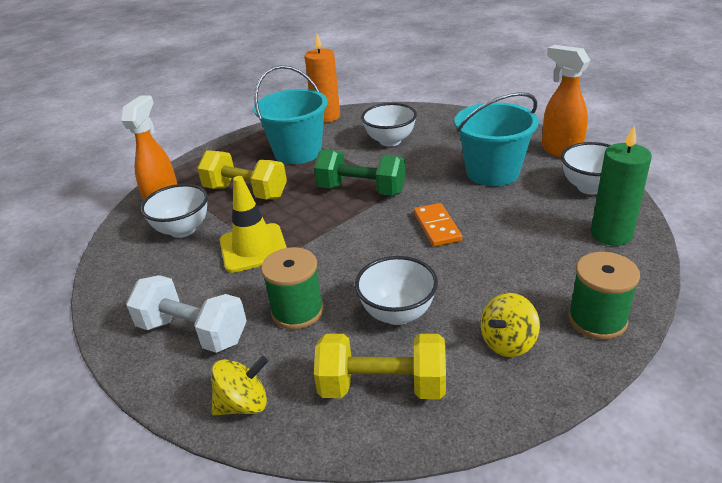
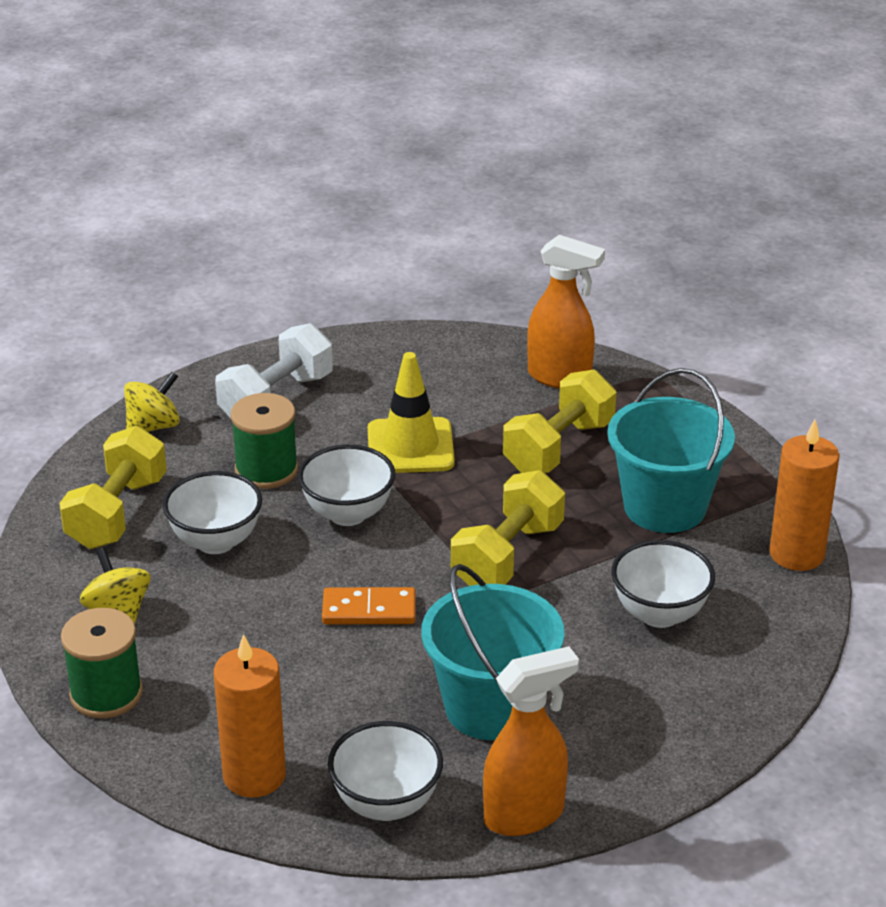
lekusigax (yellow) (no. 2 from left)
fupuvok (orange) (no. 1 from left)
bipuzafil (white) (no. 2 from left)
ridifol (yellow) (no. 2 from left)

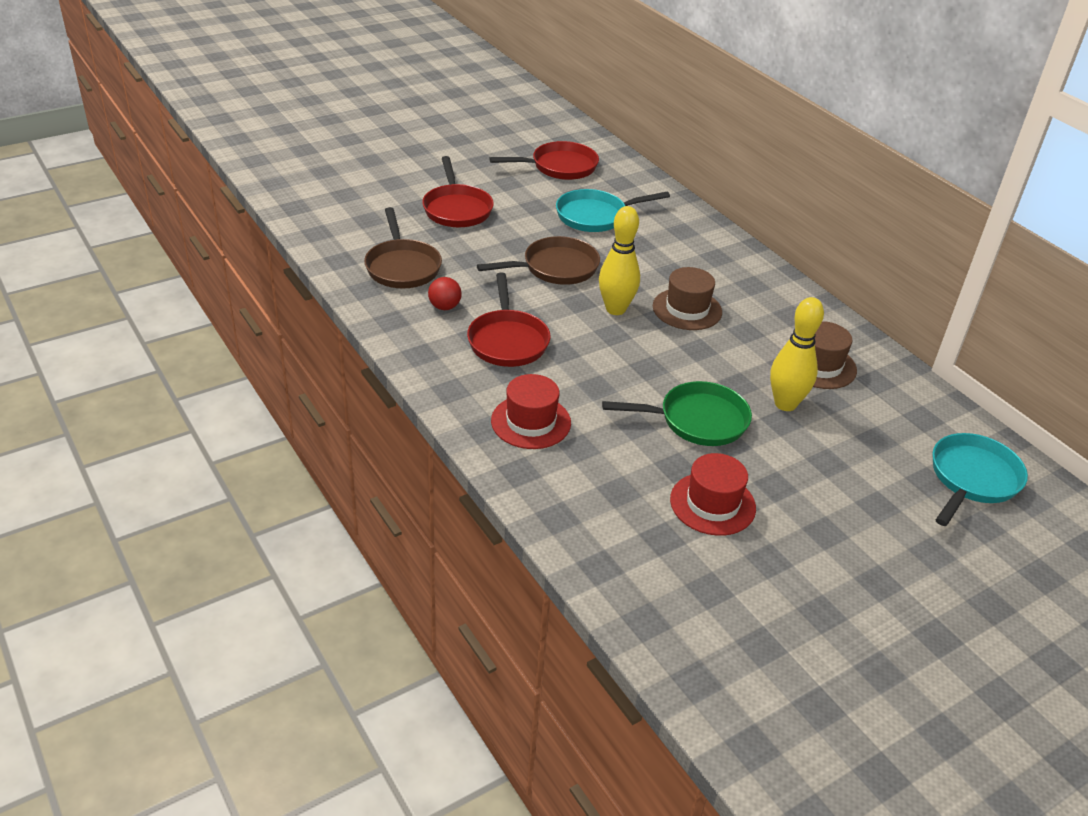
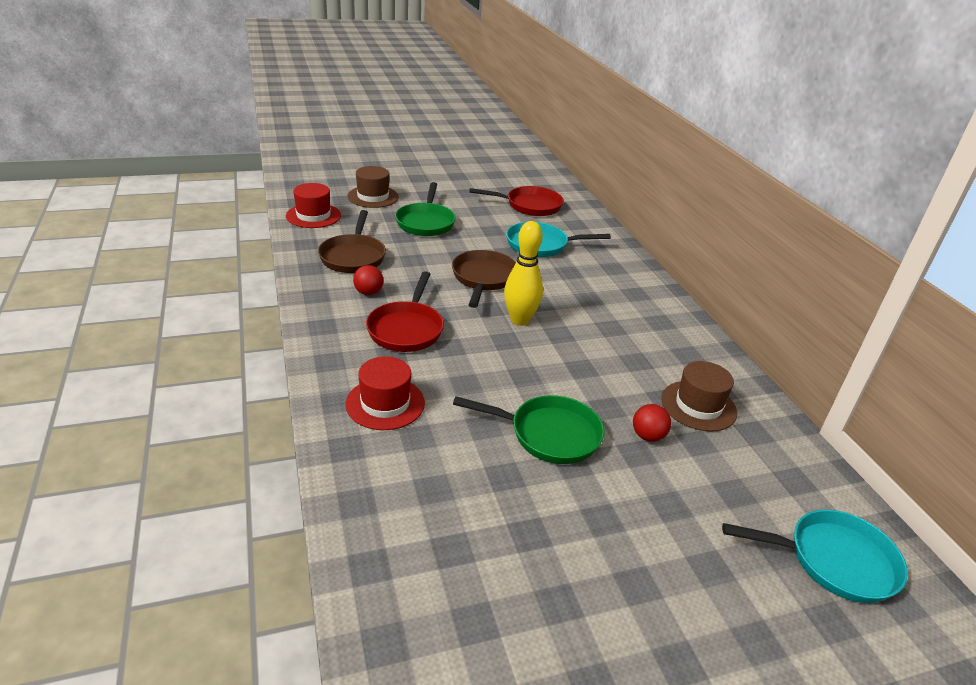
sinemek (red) (no. 1 from left)
sinemek (brown) (no. 1 from left)
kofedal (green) (no. 1 from left)
kofedal (brown) (no. 2 from left)
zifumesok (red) (no. 2 from left)
kofedal (turquoise) (no. 2 from left)

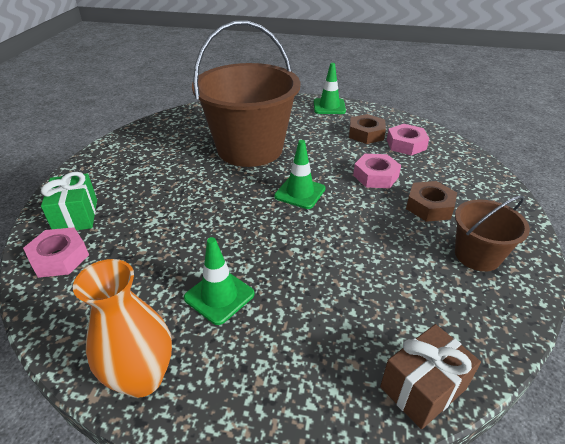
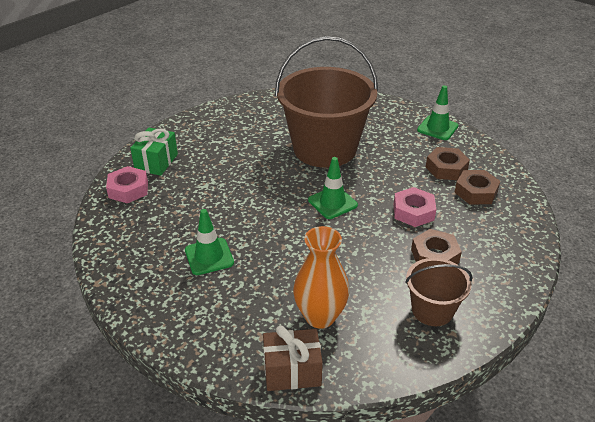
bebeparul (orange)
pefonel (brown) (no. 3 from left)

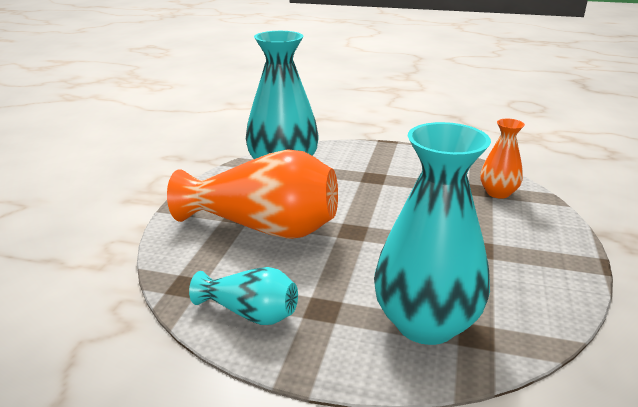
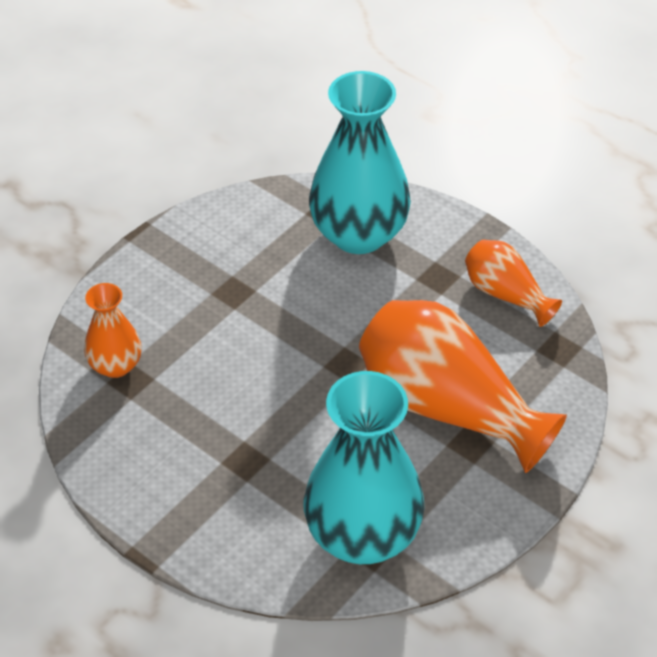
bebeparul (orange) (no. 3 from left)

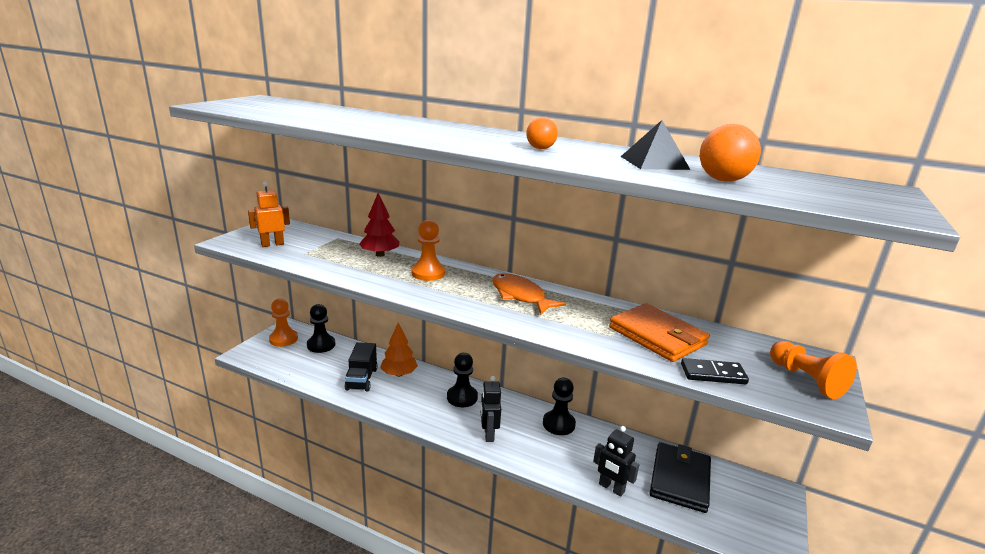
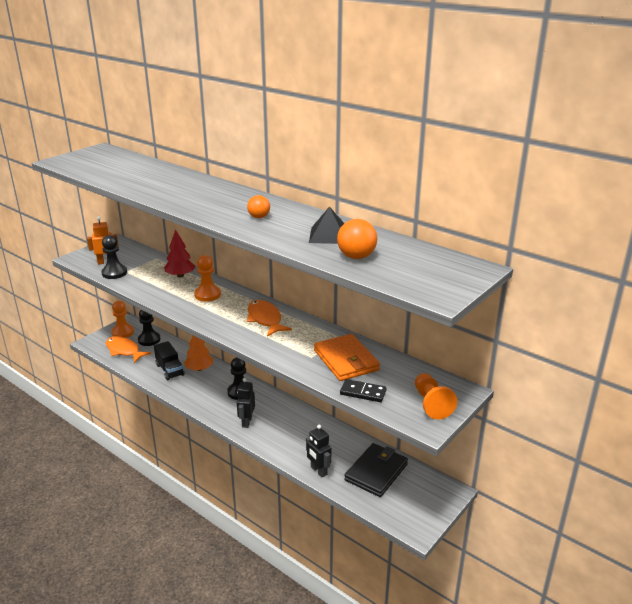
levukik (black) (no. 1 from left)
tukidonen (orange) (no. 1 from left)
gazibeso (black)

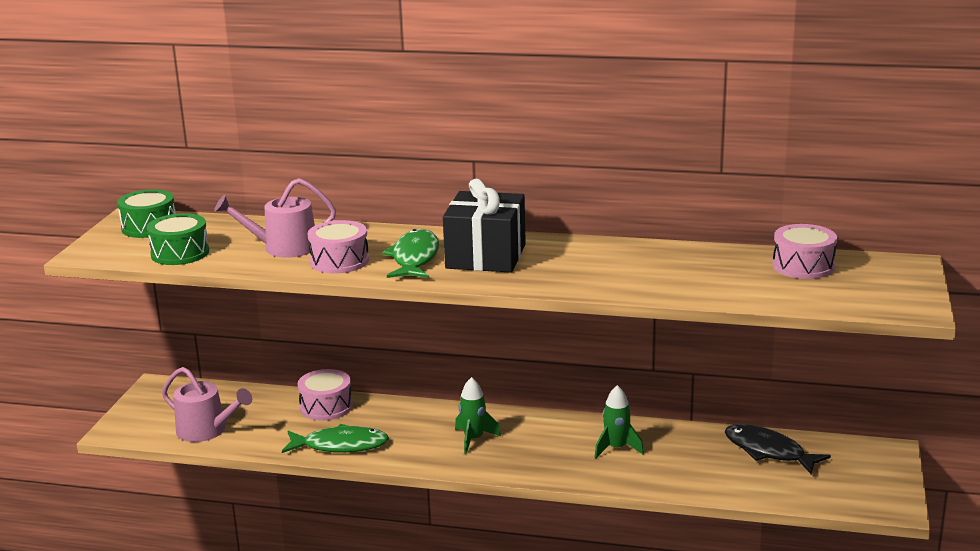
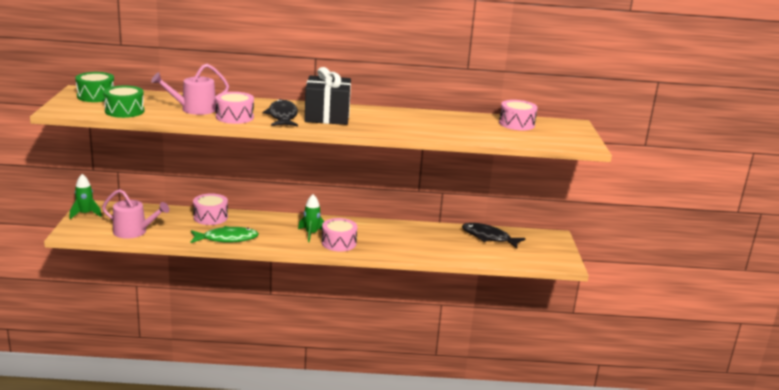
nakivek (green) (no. 1 from left)
tukidonen (black) (no. 1 from left)
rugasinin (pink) (no. 3 from left)

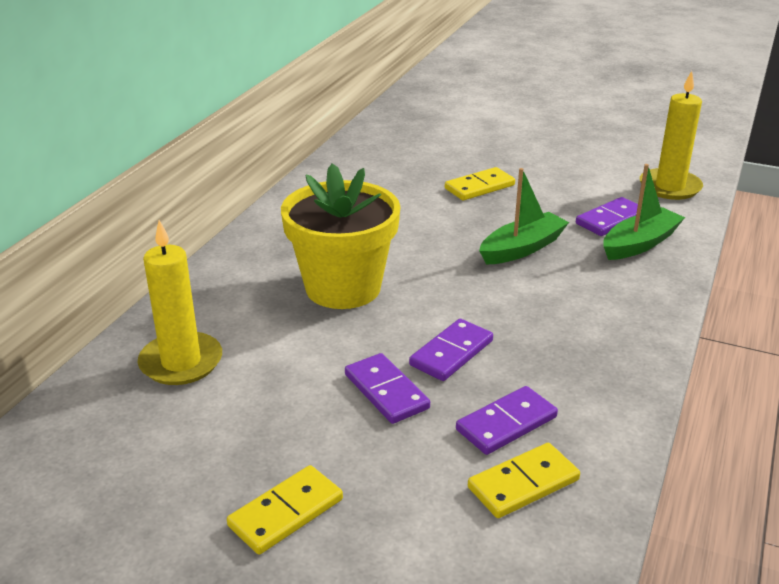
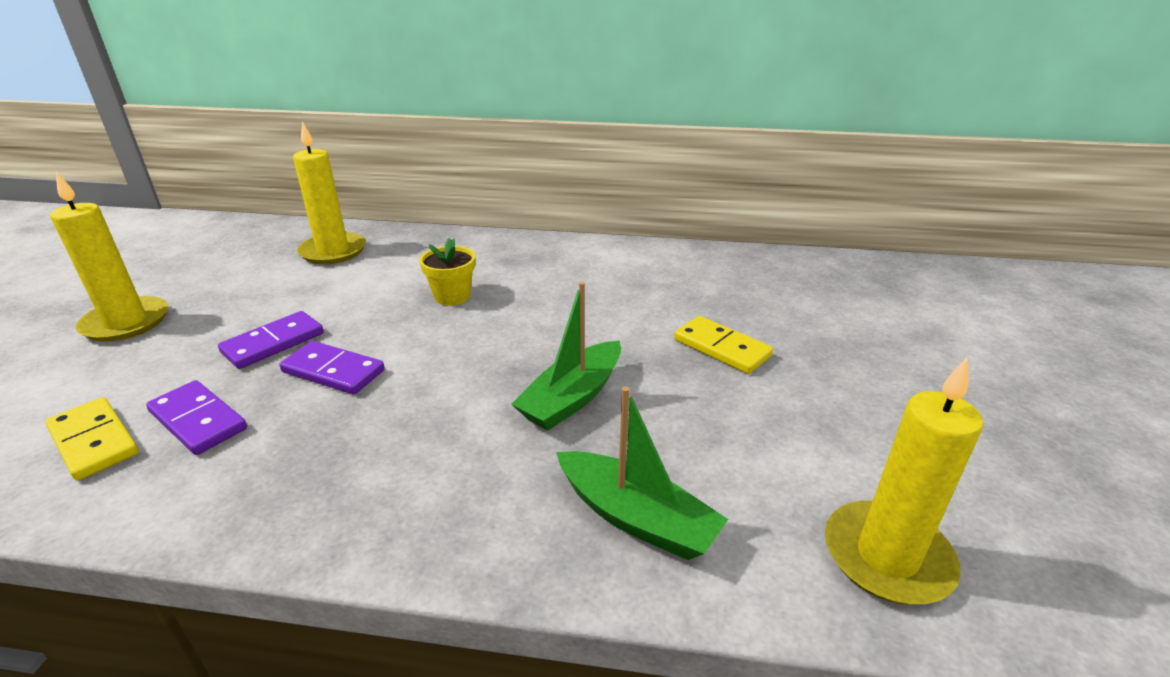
fupuvok (yellow) (no. 1 from left)
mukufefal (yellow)
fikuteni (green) (no. 1 from left)
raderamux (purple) (no. 4 from left in the first image)

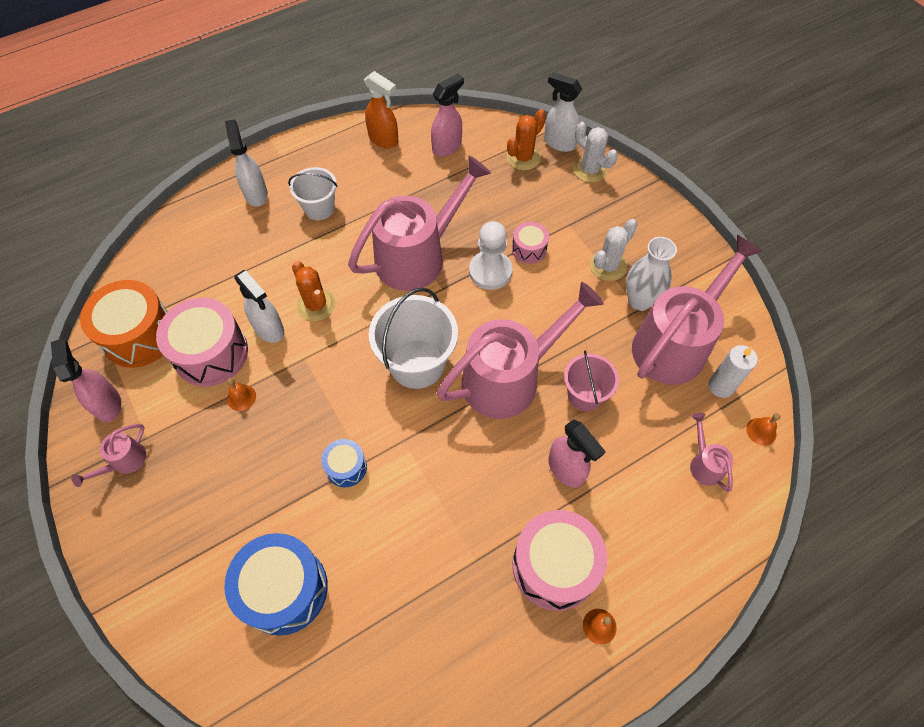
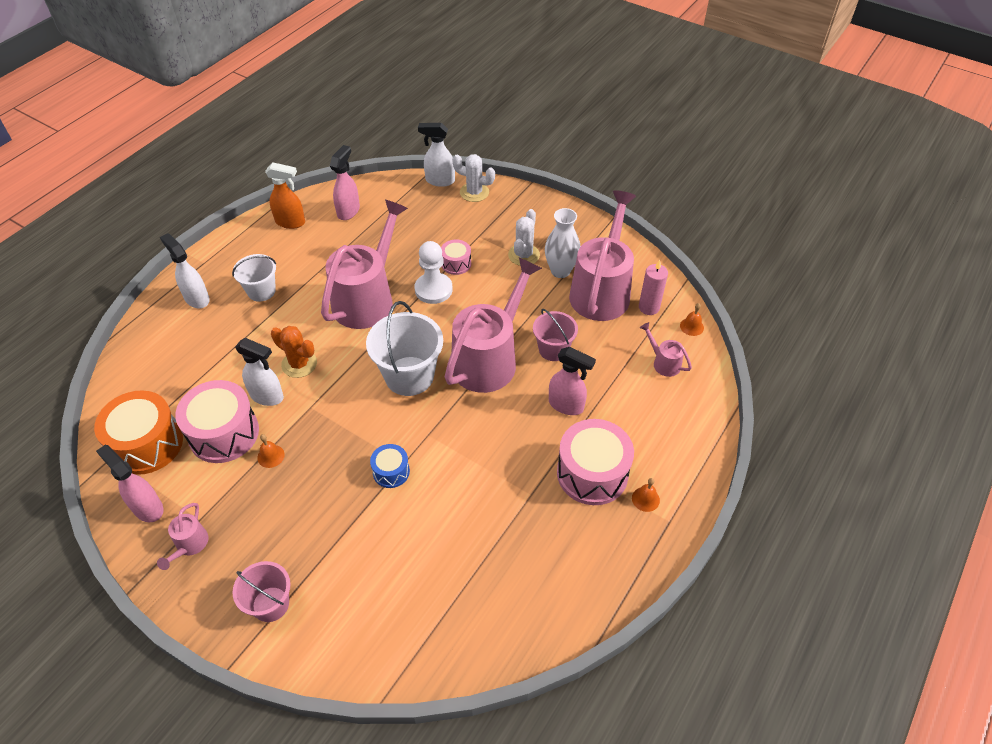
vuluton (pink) (no. 1 from left)
fupuvok (pink)
rugasinin (blue) (no. 1 from left in the first image)
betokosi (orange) (no. 2 from left in the first image)

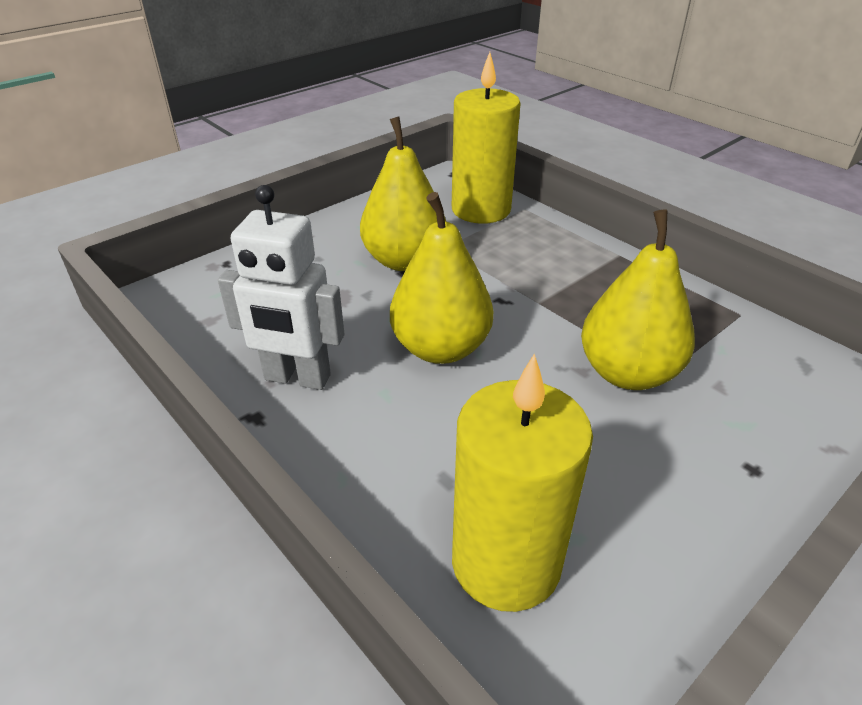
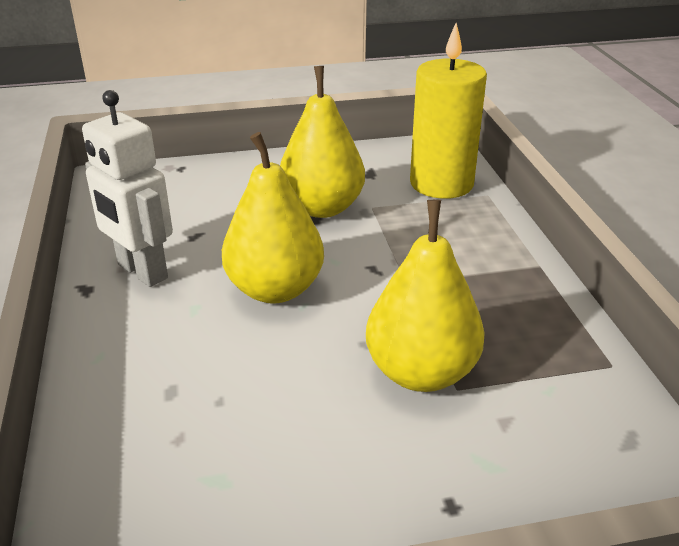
fupuvok (yellow) (no. 2 from left in the first image)

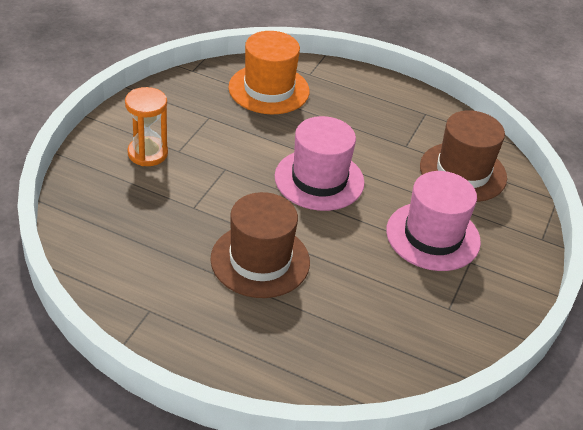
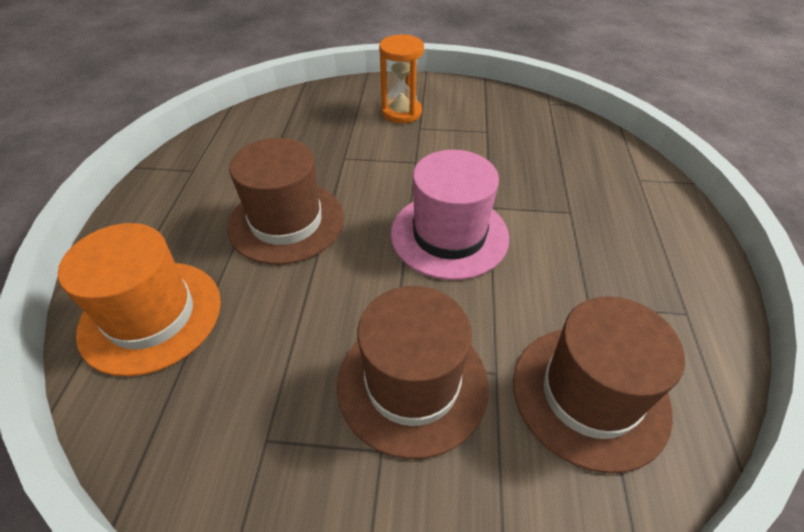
sinemek (orange)
sinemek (brown) (no. 2 from left)

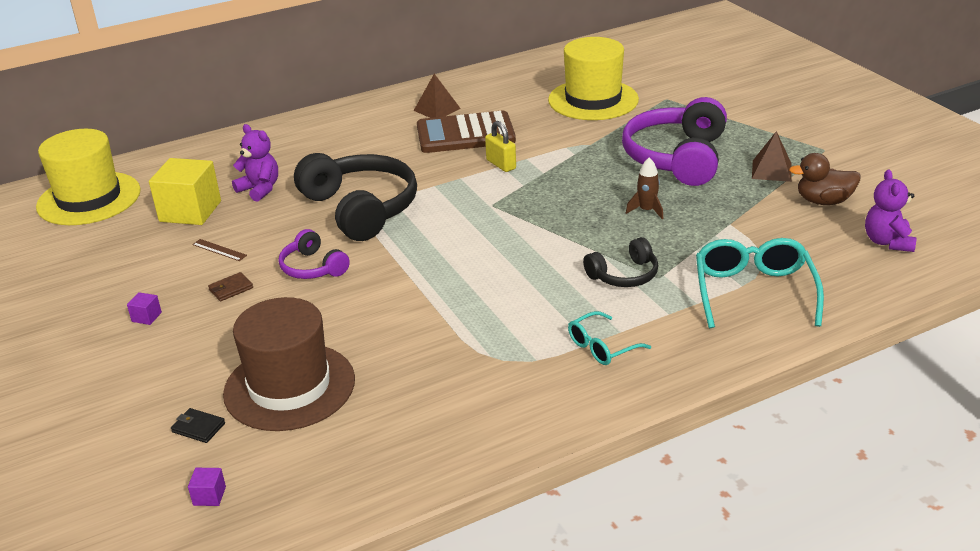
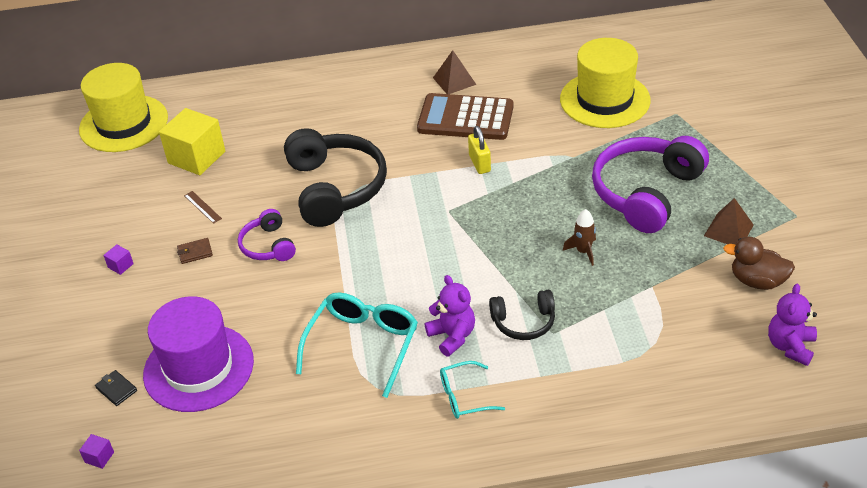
sinemek (purple)
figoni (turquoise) (no. 1 from left)
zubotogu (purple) (no. 1 from left)

